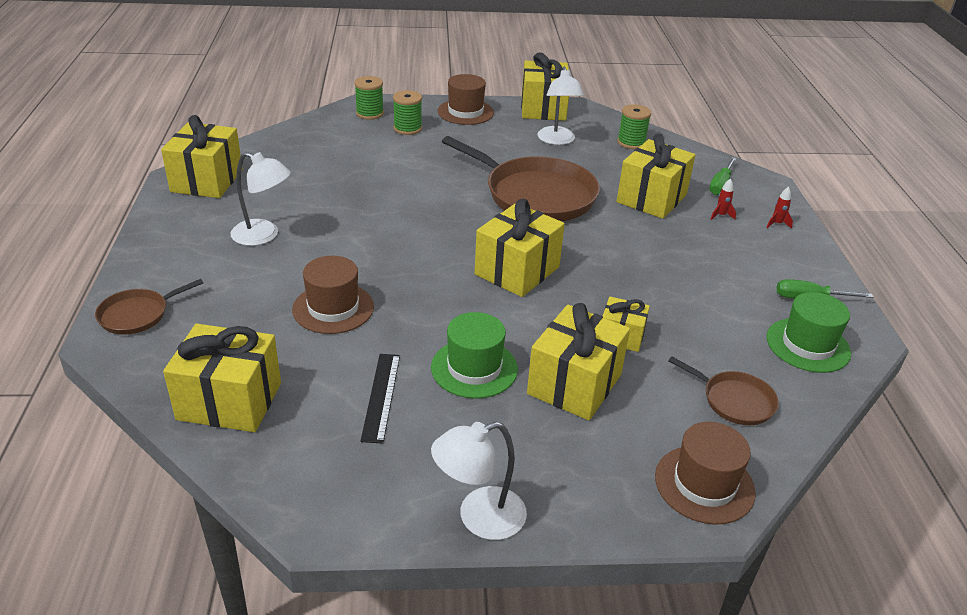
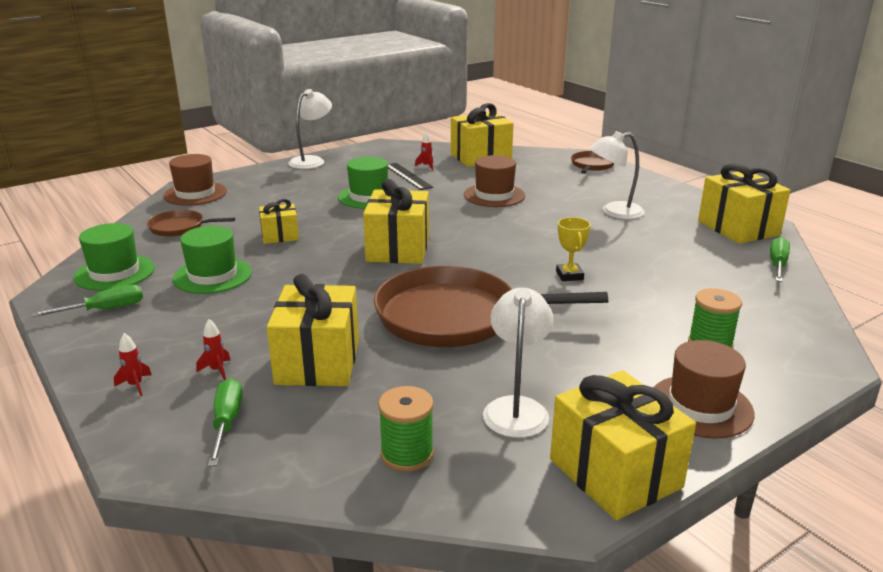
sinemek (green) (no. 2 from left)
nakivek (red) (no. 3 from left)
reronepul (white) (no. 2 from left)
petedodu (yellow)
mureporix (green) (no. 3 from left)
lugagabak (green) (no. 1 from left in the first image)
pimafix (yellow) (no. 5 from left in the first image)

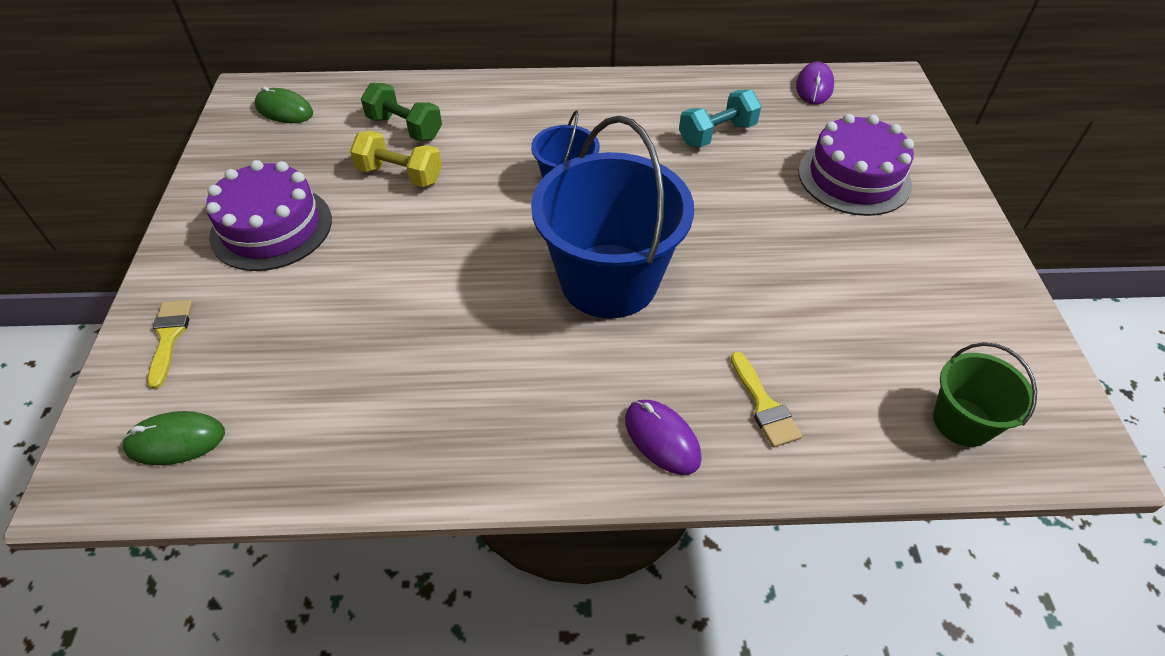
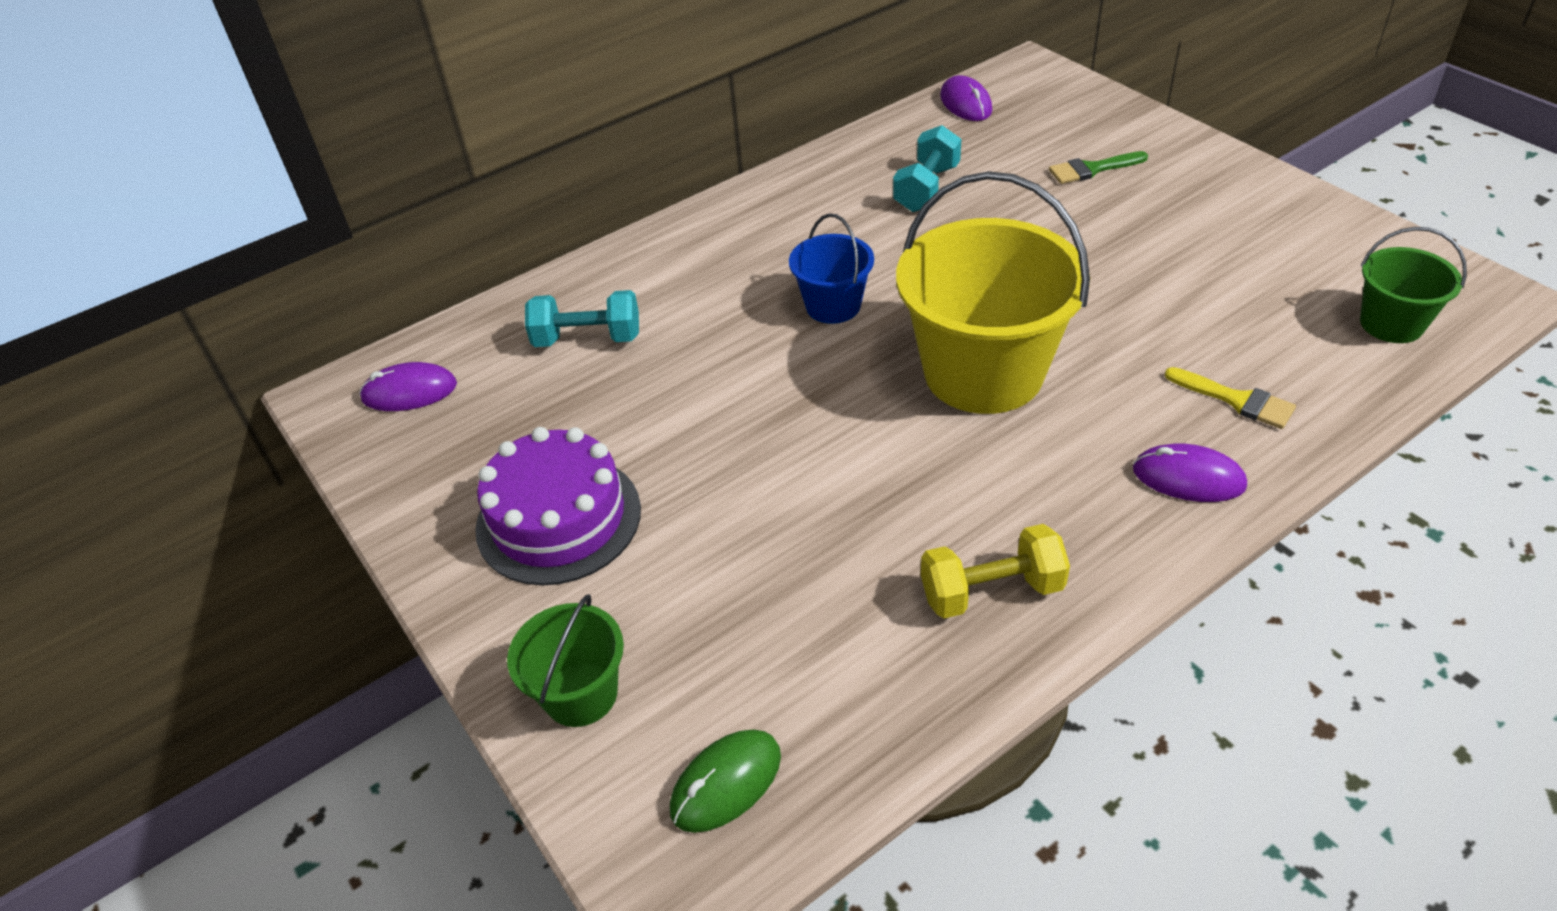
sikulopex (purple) (no. 1 from left)
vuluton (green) (no. 1 from left)
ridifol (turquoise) (no. 1 from left)
vuluton (yellow)
ridifol (yellow)
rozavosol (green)

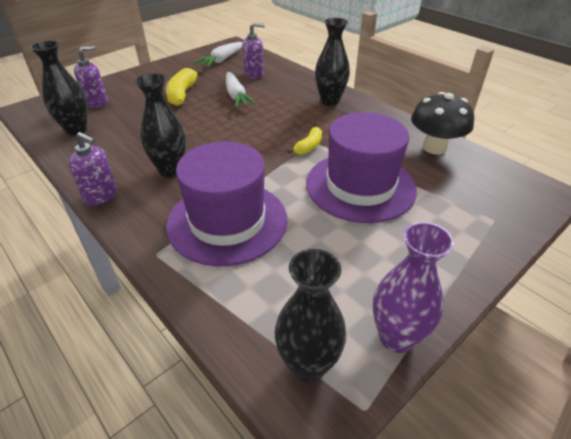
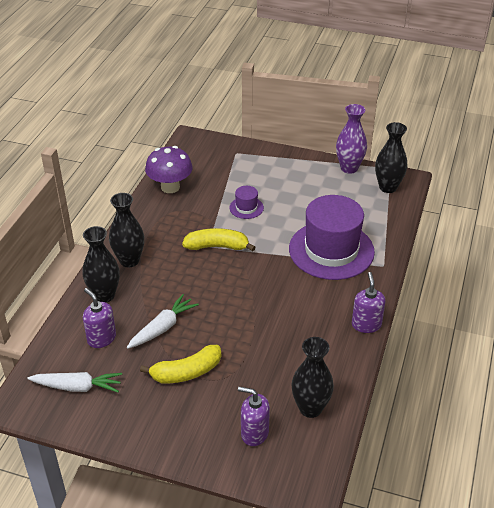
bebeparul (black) (no. 1 from left)
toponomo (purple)
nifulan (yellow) (no. 2 from left)
sinemek (purple) (no. 1 from left)

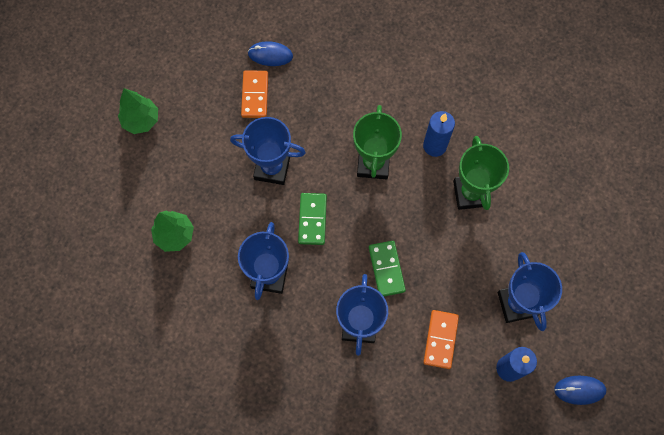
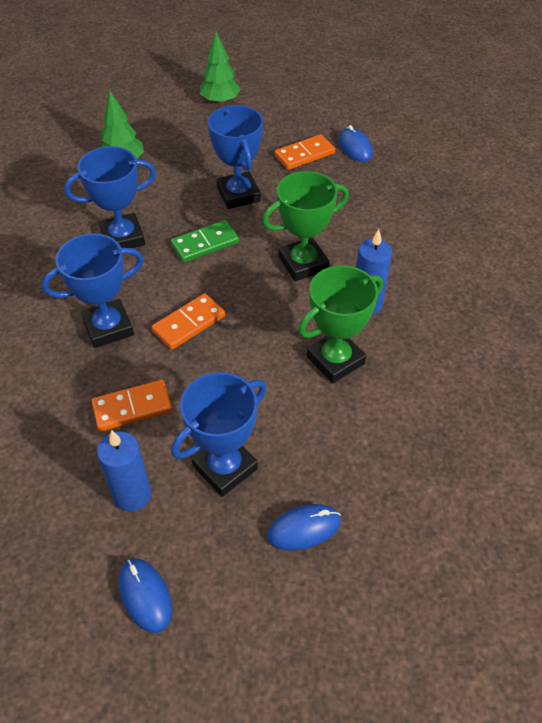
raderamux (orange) (no. 2 from left)
sikulopex (blue) (no. 2 from left)

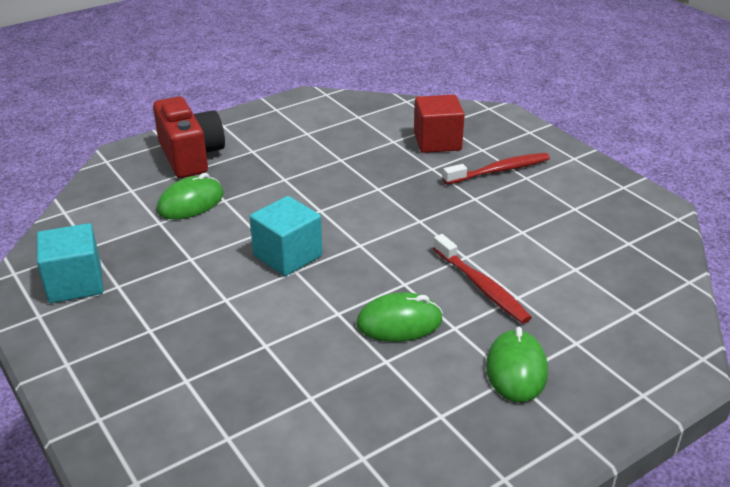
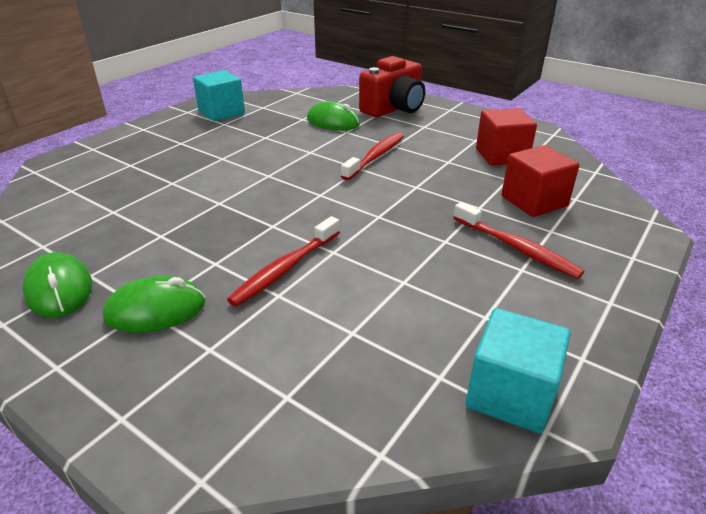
sikulopex (green) (no. 1 from left)
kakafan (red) (no. 2 from left)
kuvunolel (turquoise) (no. 2 from left)
kuvunolel (red) (no. 1 from left)

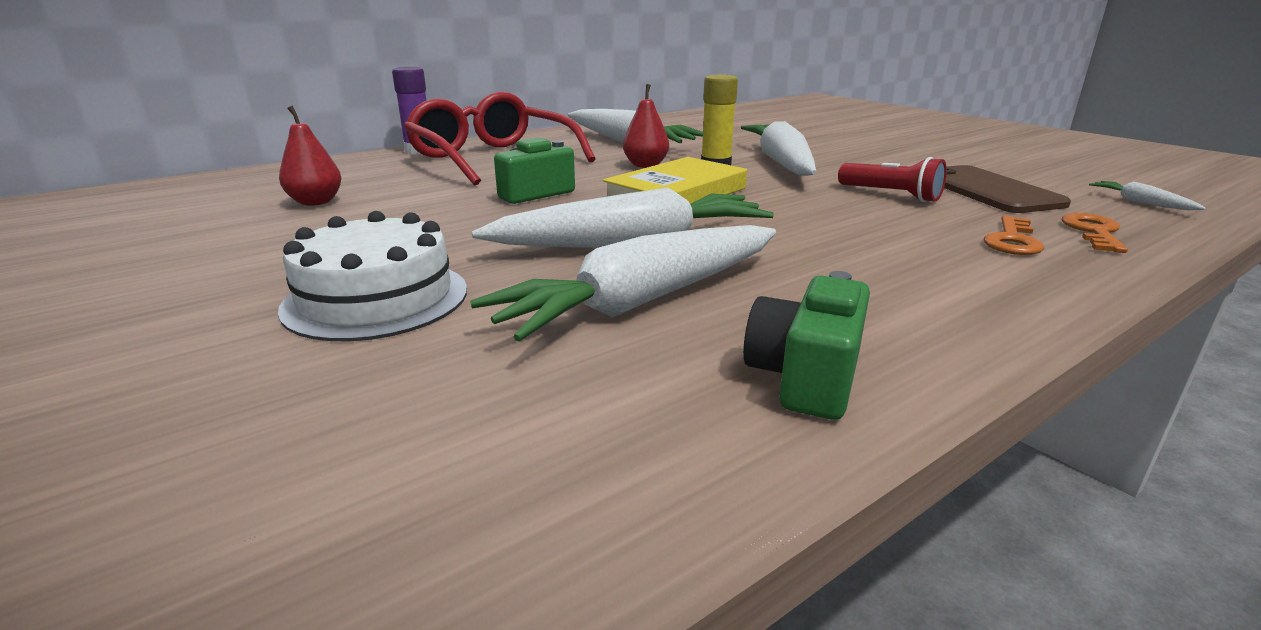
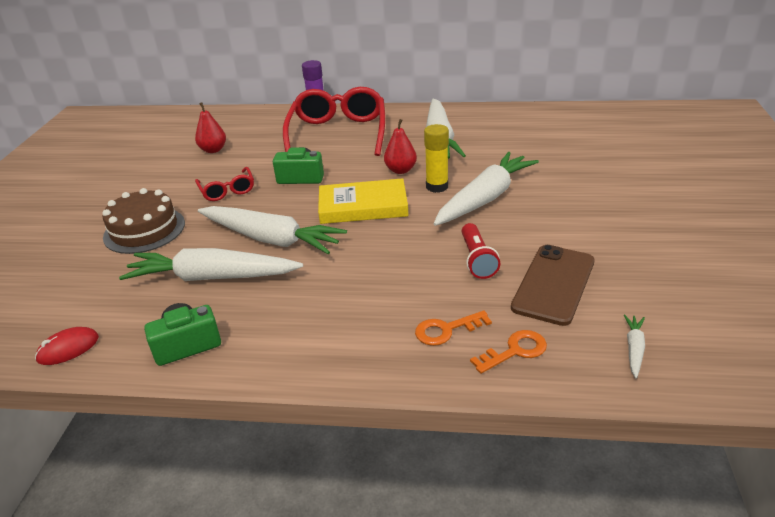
sikulopex (red)
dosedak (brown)
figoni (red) (no. 1 from left)

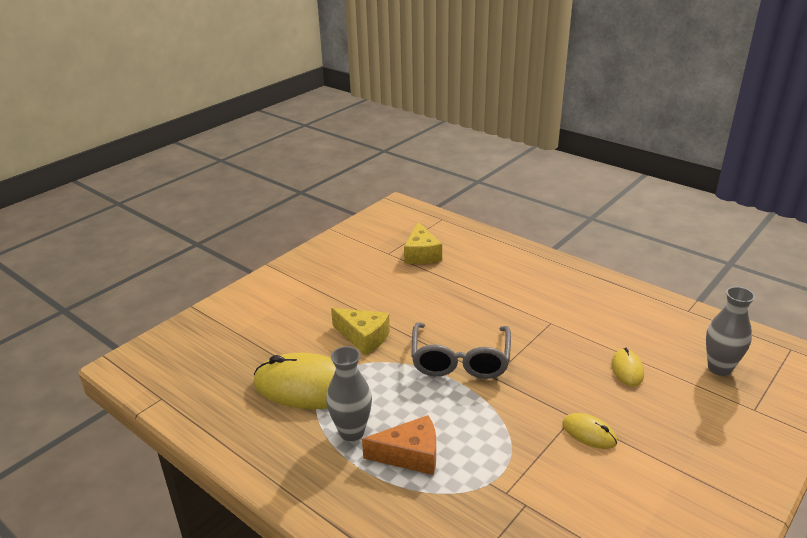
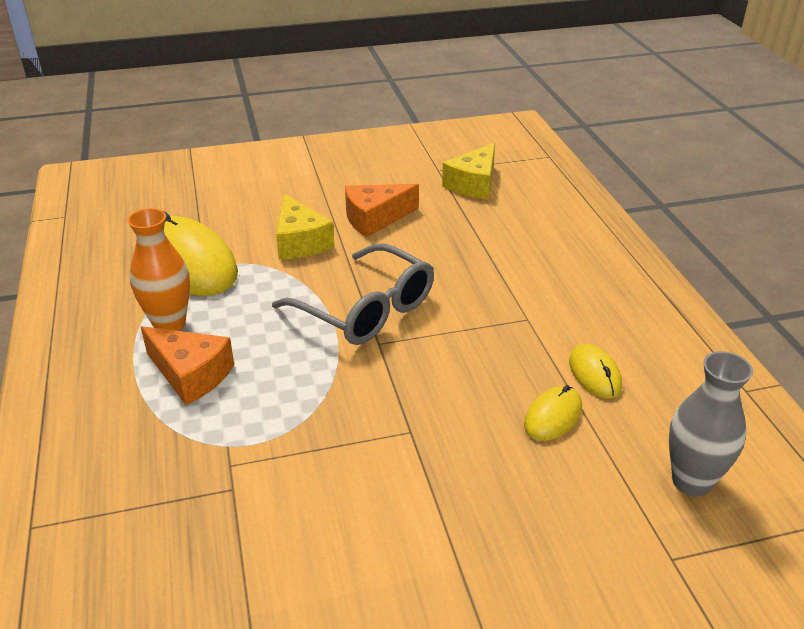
bebeparul (orange)
figoni (grey)
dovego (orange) (no. 2 from left)
sikulopex (yellow) (no. 3 from left)

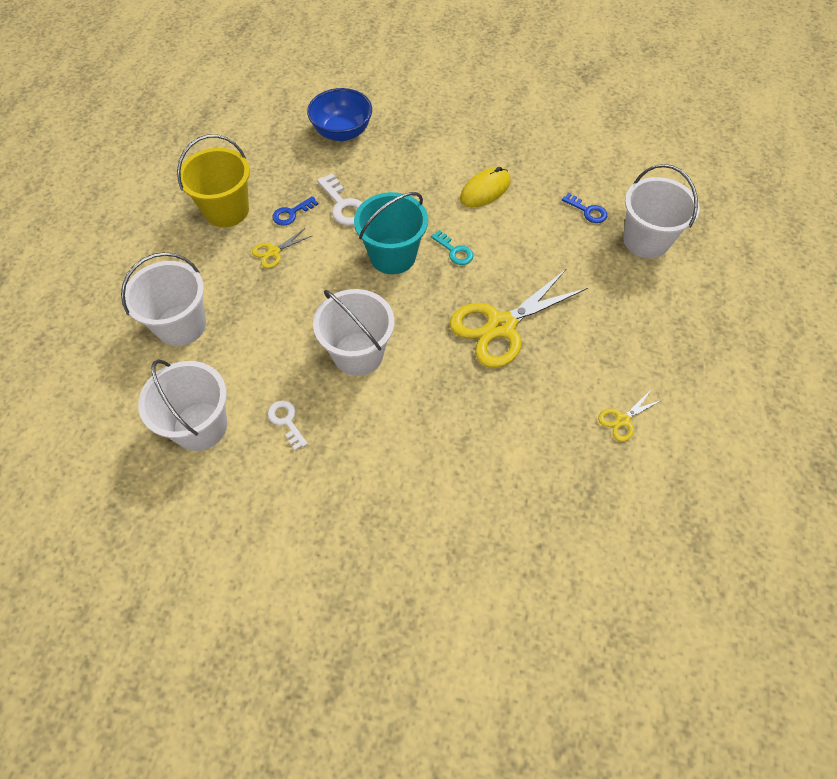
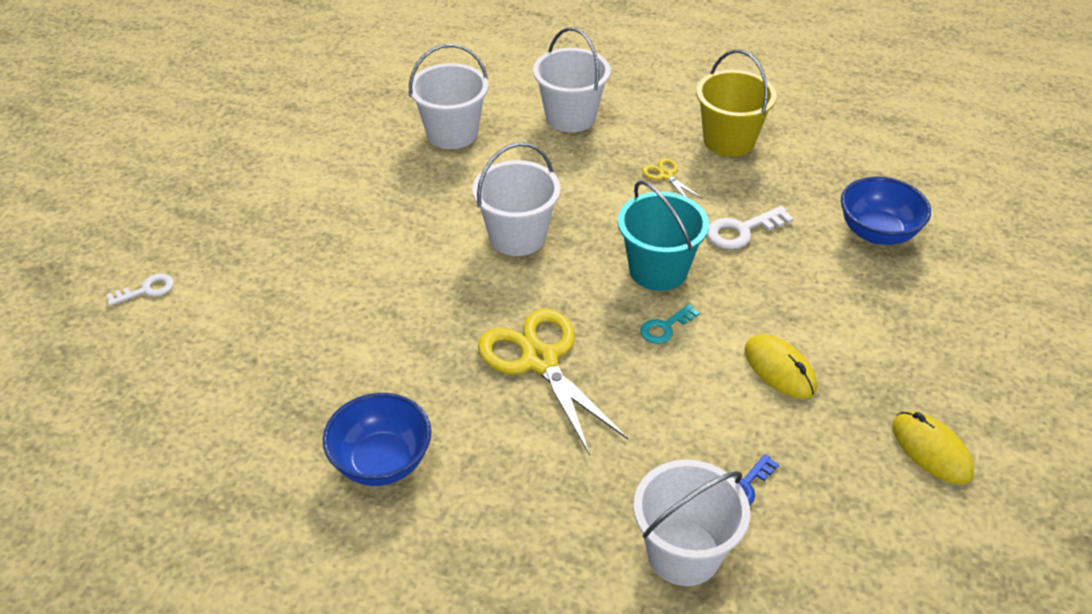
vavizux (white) (no. 1 from left)
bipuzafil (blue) (no. 1 from left)
sikulopex (yellow) (no. 2 from left)
vavizux (blue) (no. 1 from left in the first image)

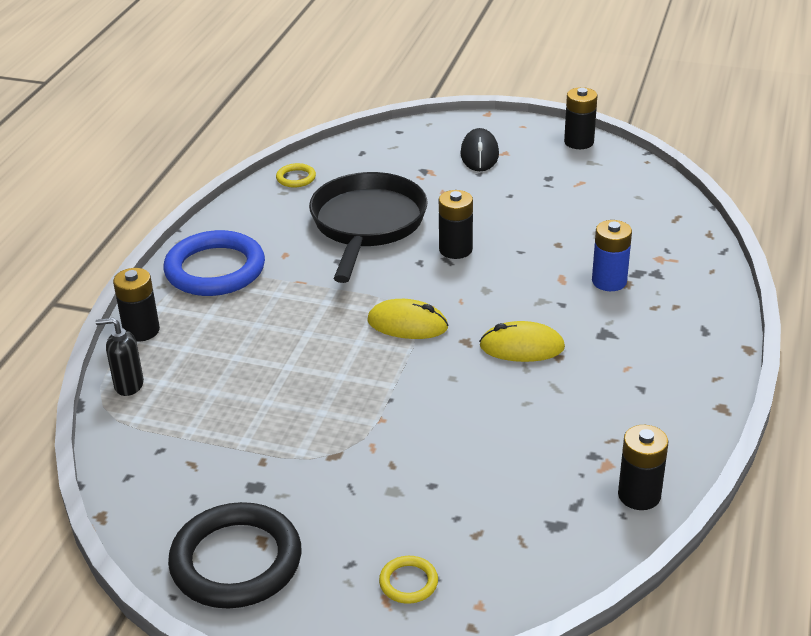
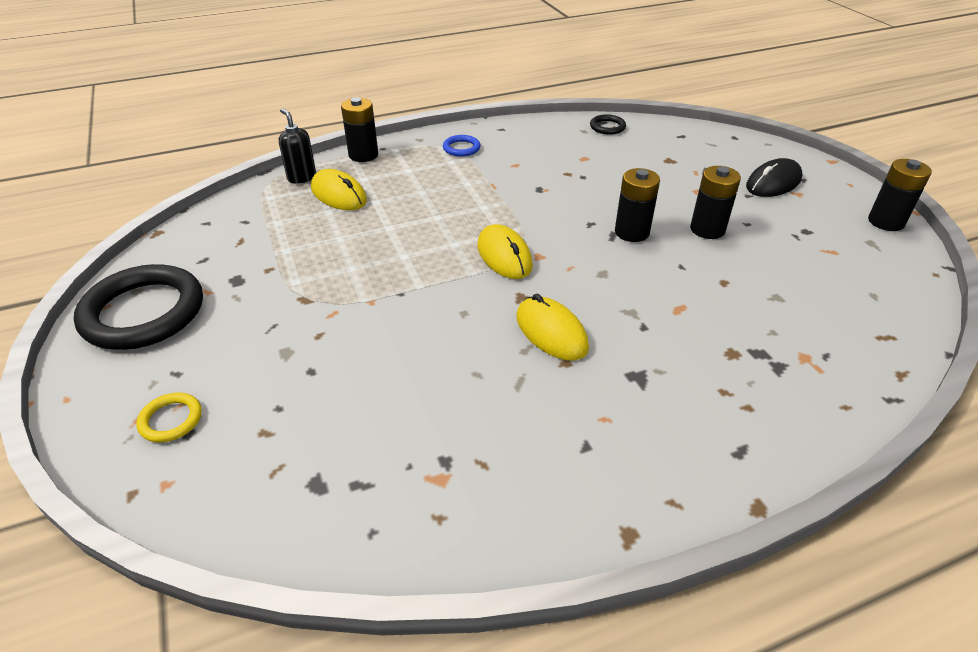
sikulopex (yellow) (no. 1 from left)
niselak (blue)
niselak (black) (no. 2 from left)
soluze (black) (no. 3 from left)
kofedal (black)
soluze (blue)

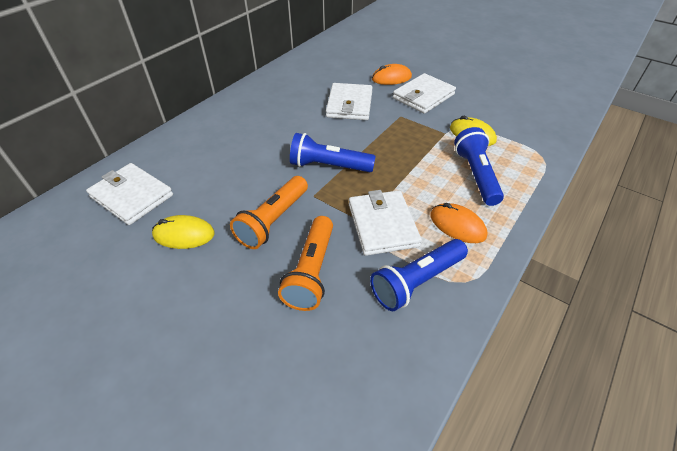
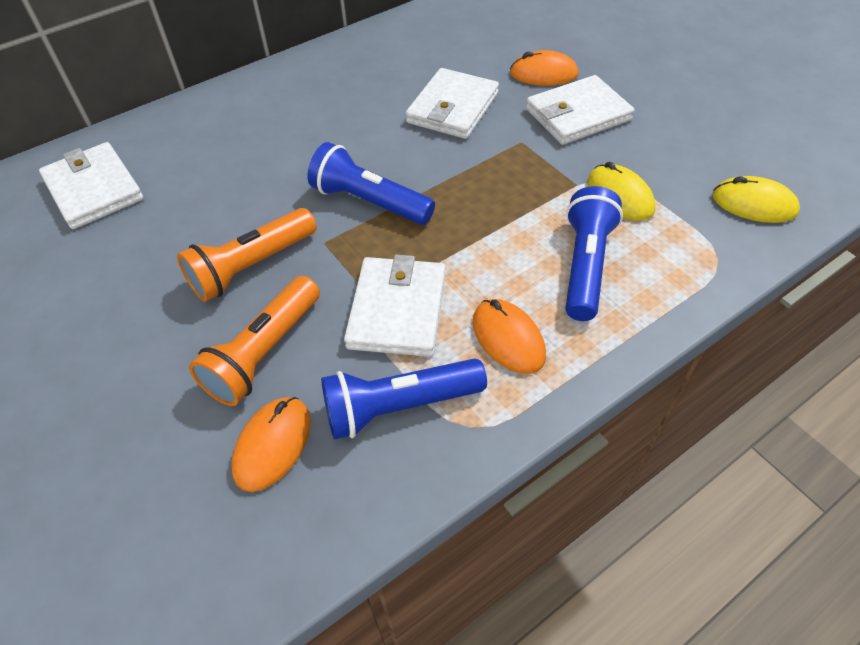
sikulopex (orange) (no. 1 from left)
sikulopex (yellow) (no. 2 from left)

